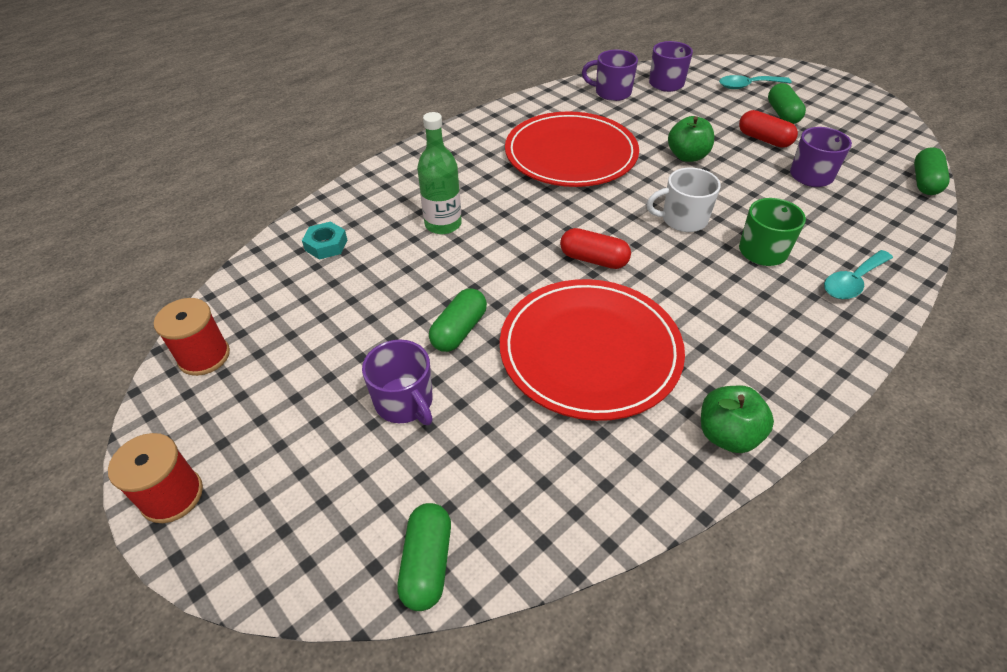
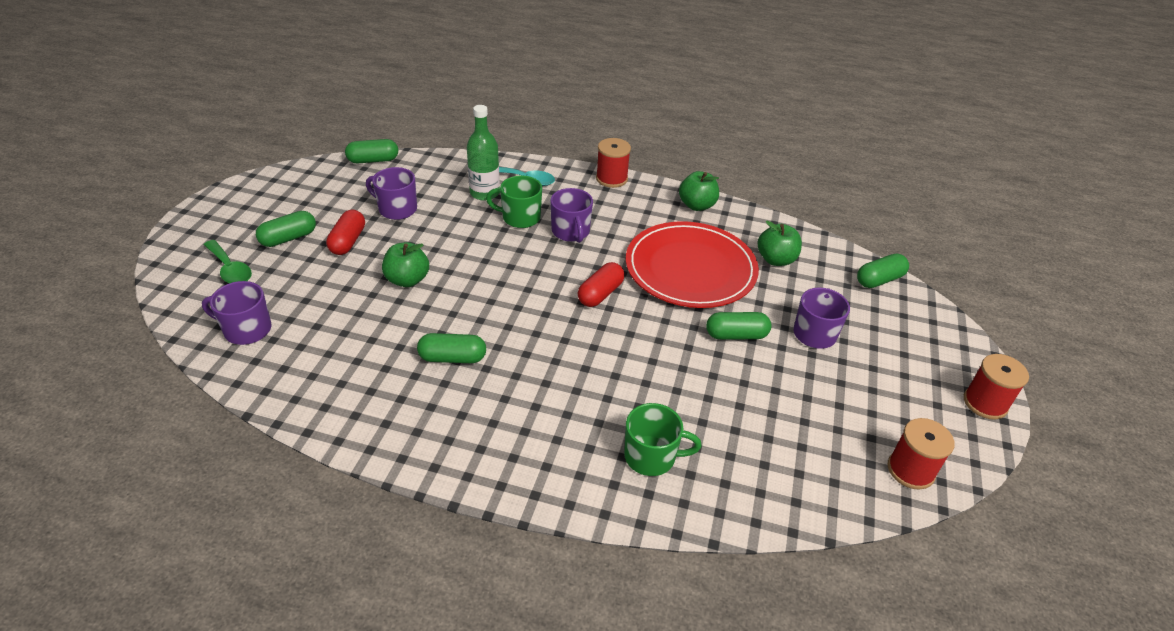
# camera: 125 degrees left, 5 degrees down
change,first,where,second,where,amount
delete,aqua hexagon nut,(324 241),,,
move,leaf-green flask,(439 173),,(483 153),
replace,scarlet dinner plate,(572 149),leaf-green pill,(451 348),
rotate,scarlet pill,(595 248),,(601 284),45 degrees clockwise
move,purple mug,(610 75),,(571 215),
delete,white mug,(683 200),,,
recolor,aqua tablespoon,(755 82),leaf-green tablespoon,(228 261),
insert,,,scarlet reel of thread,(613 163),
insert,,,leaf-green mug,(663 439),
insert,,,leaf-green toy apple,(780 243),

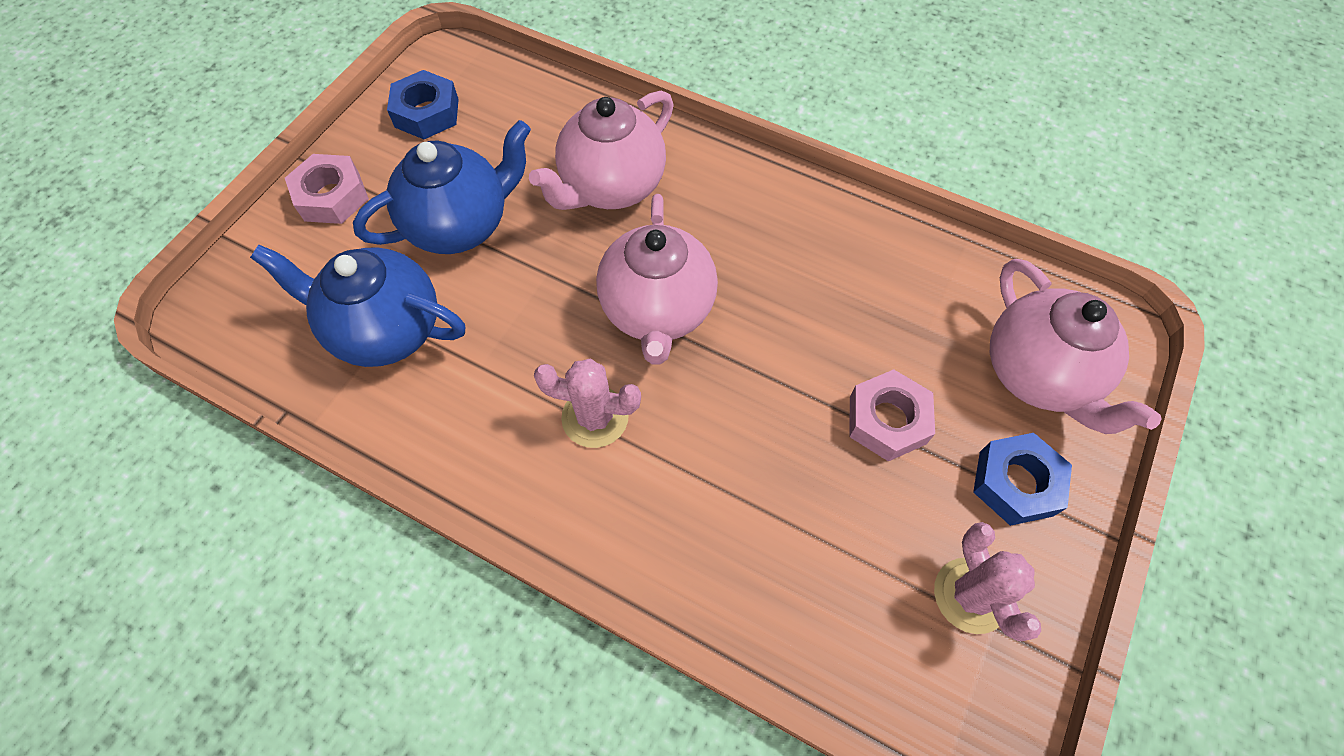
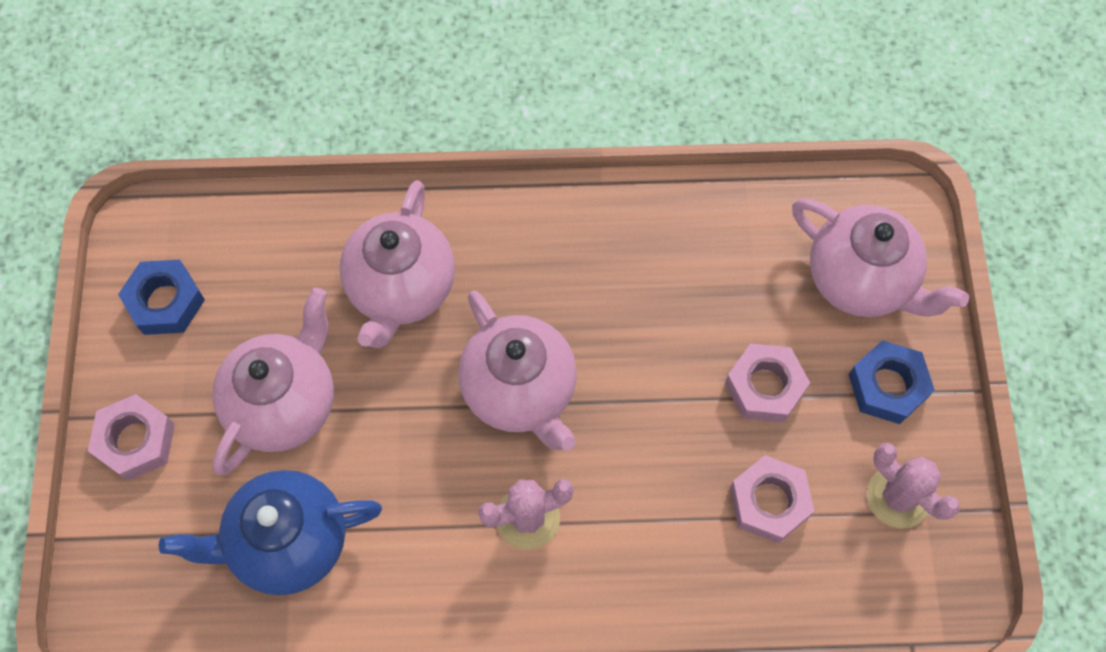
# camera: 30 degrees left, 5 degrees up
change,first,where,second,where,amount
recolor,blue china teapot,(442 187),pink china teapot,(273 381),
insert,,,pink hexagon nut,(772 499),

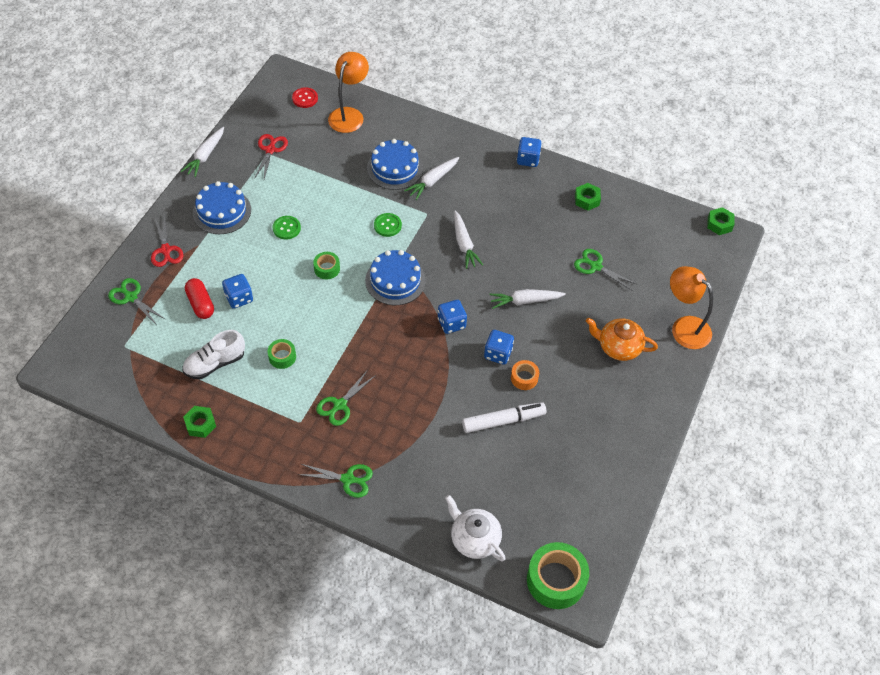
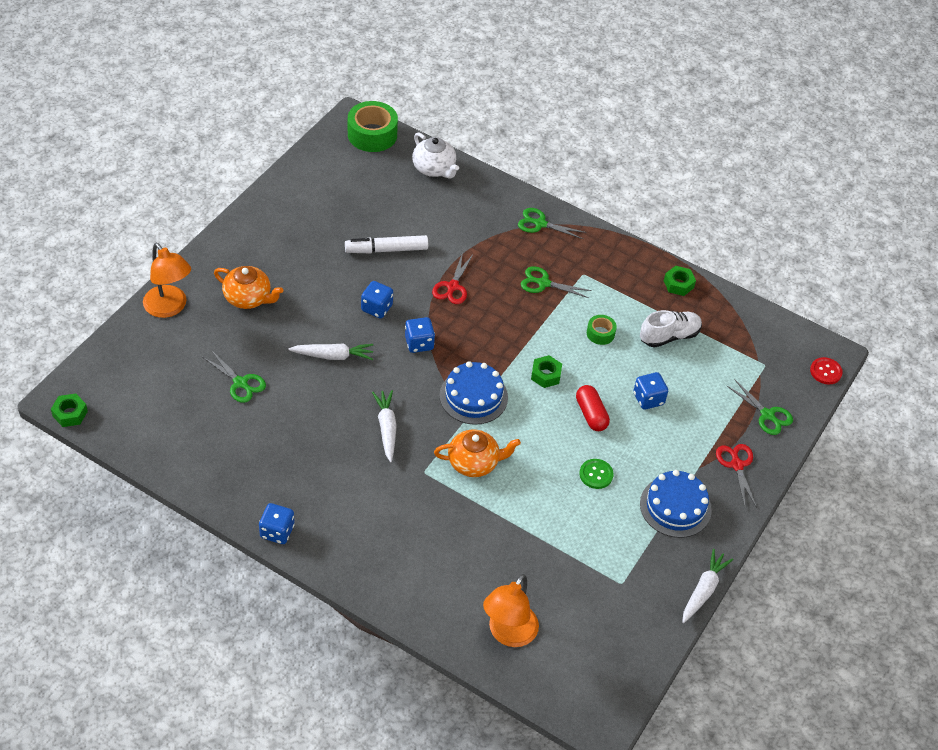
# camera: 175 degrees left, 5 degrees down
change,first,where,second,where,amount
move,scarlet pill,(199 298),,(593 408),
move,scarlet pair of scissors,(271 156),,(452 278),
move,scarlet shirt button,(305 97),,(826 370),
delete,leaf-green roll of tape,(326 265),,,
rotate,leaf-green pair of scissors,(346 398),,(556 282),120 degrees counterclockwise
delete,blue layer cake,(395 164),,,
replace,leaf-green shirt button,(388 225),orange-coloured china teapot,(477 453),
delete,white carrot,(431 178),,,
delete,orange-coloured roll of tape,(525 375),,,
move,leaf-green hexagon nut,(588 197),,(546 371),

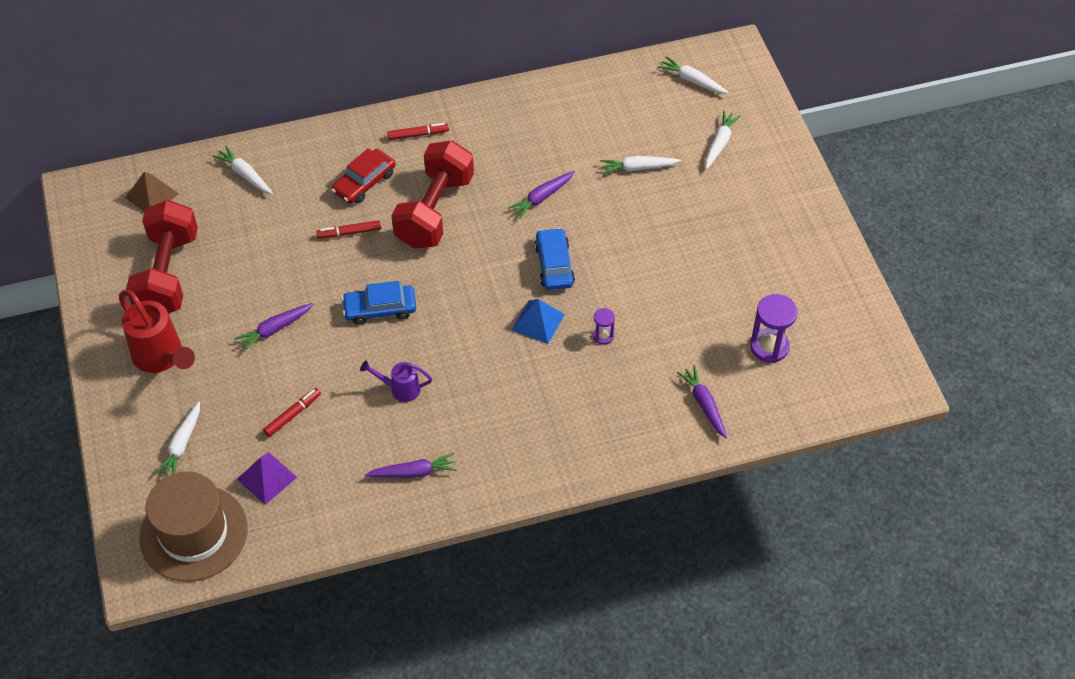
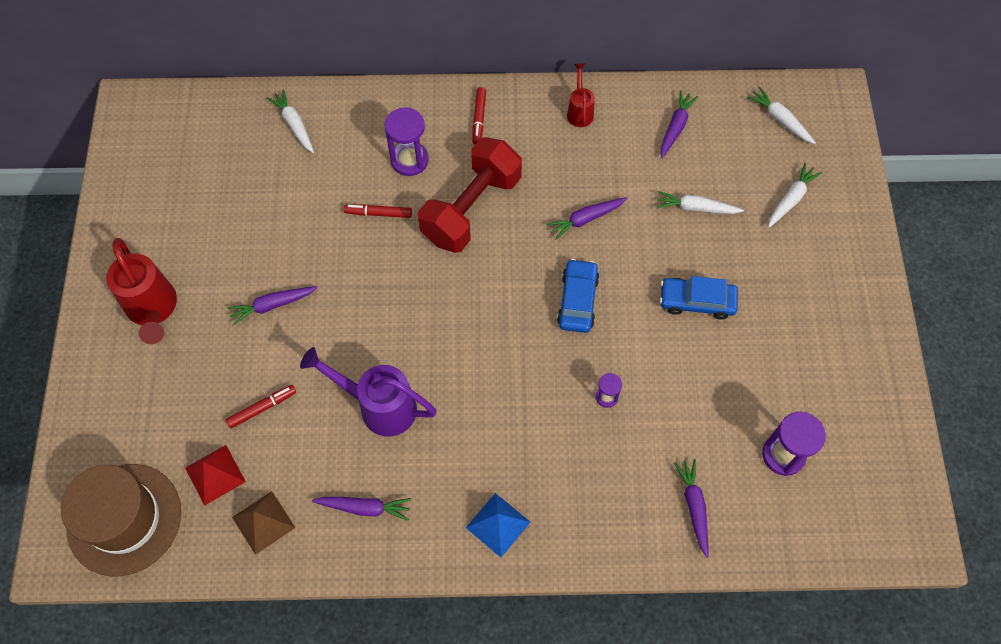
# camera: 15 degrees right, 10 degrees up
change,first,where,second,where,amount
move,russet pyramid,(152 191),,(264 523),
delete,scarlet free weight,(162 256),,,
delete,white carrot,(177 439),,,
recolor,purple pyramid,(267 478),scarlet pyramid,(215 475),
replace,scarlet automobile,(363 176),purple sandglass,(406 141),
move,blue automobile,(379 303),,(699 297),
resize,purple watering can,(396 381),,(368 392),x1.81
rotate,scarlet felt pen,(418 131),,(479 115),90 degrees clockwise
move,blue pyramid,(538 321),,(498 525),
insert,,,scarlet watering can,(581 95),
insert,,,purple carrot,(679 124),

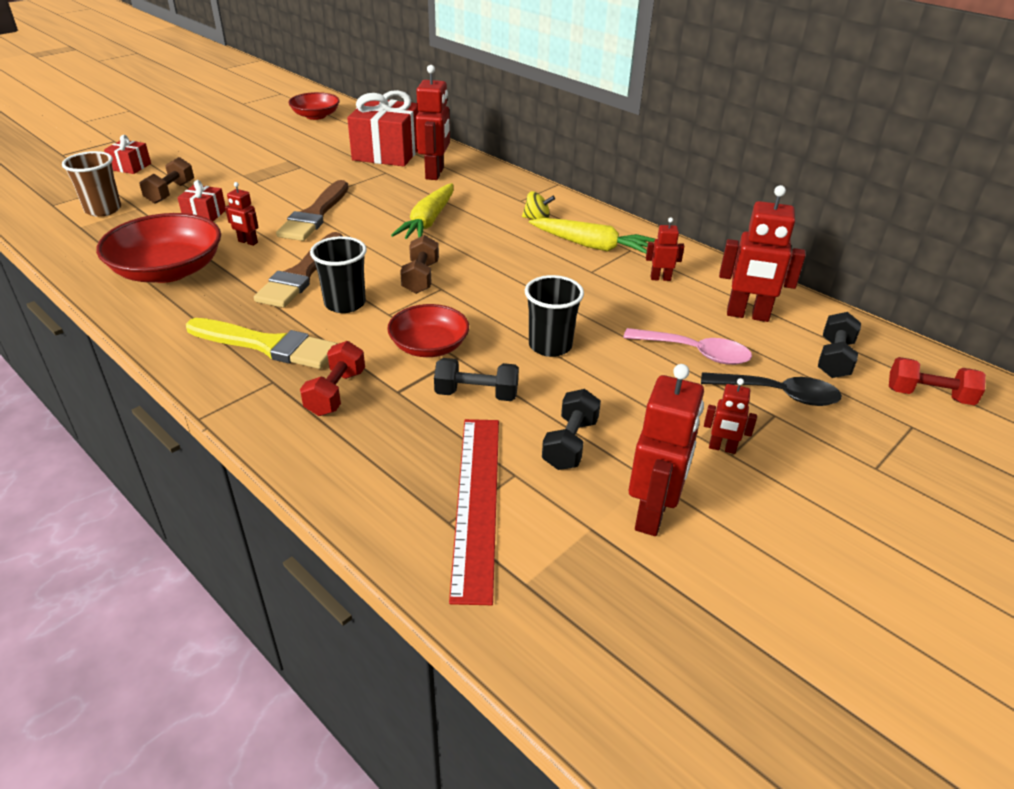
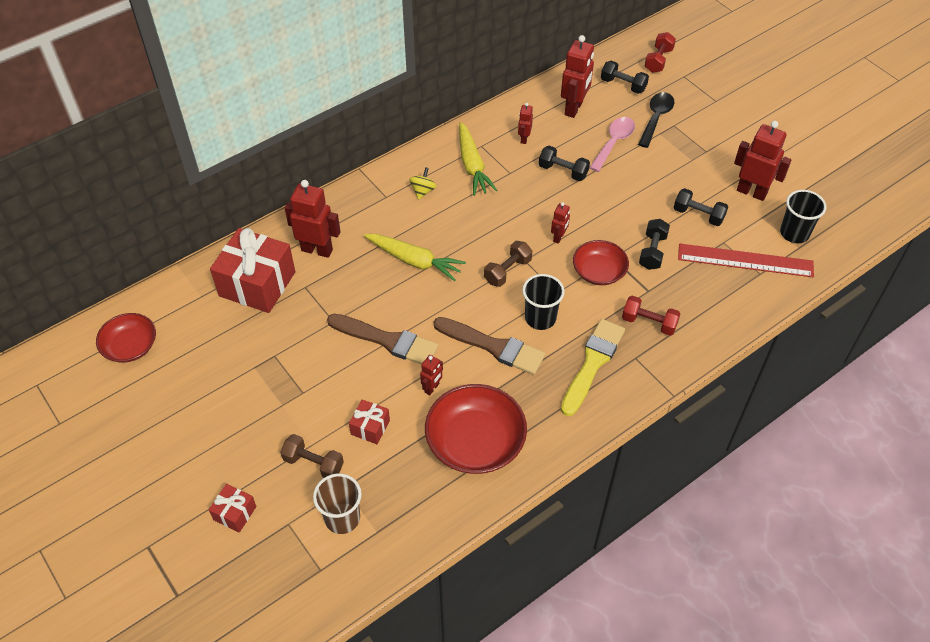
# camera: 80 degrees left, 15 degrees up
change,first,where,second,where,amount
rotate,russet free weight,(419 264),,(508 264),60 degrees counterclockwise
move,black tumbler,(554 316),,(803 216),
rotate,bright yellow carrot,(592 236),,(478 159),135 degrees clockwise
move,scarlet toy robot,(730 416),,(560 223),
insert,,,black free weight,(564 163),

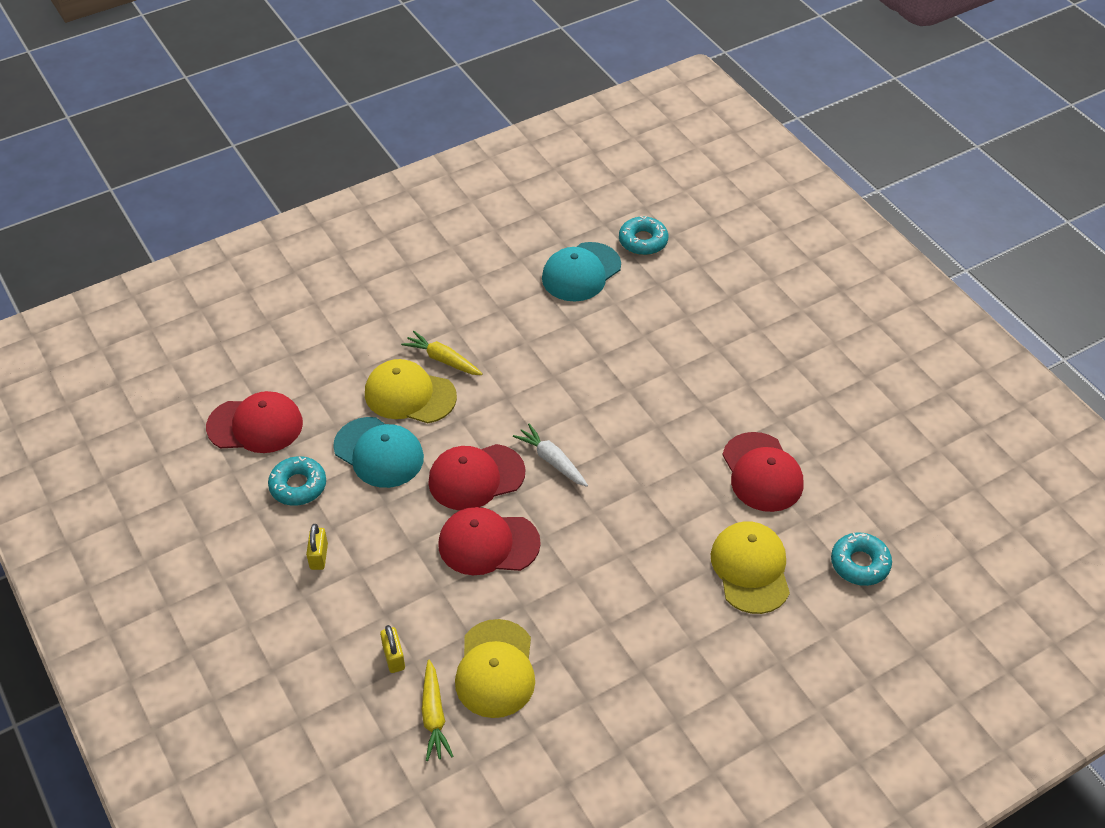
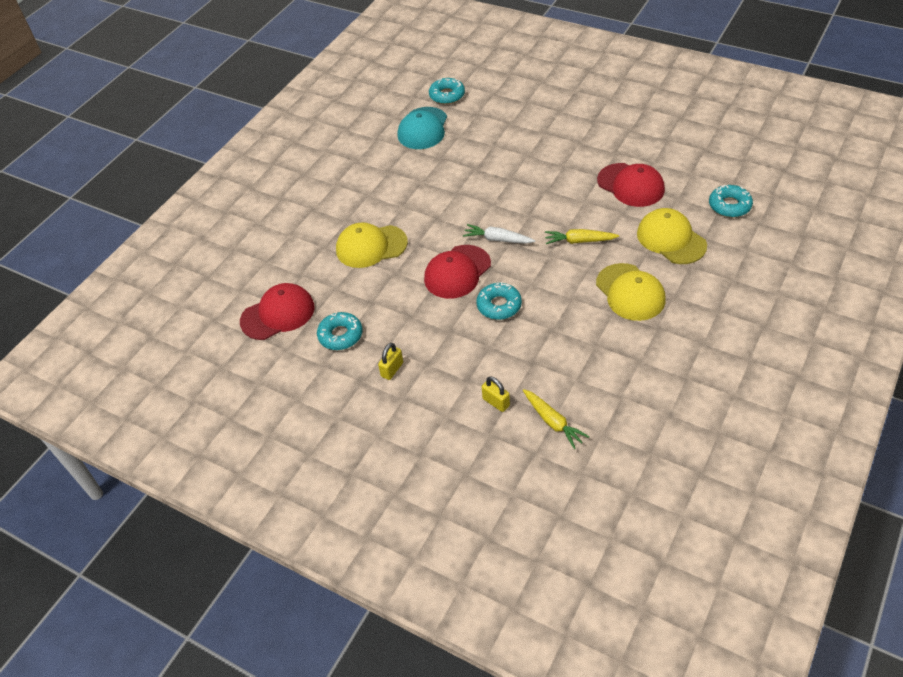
# camera: 25 degrees left, 0 degrees up
change,first,where,second,where,amount
rotate,bright yellow small lock,(317 547),,(390 361),60 degrees clockwise
delete,aqua cap,(378 452),,,
move,bright yellow carrot,(442 353),,(582 236),
replace,scarlet cap,(489 541),aqua glazed donut,(499 301),
move,bright yellow cap,(495 668),,(630 292),

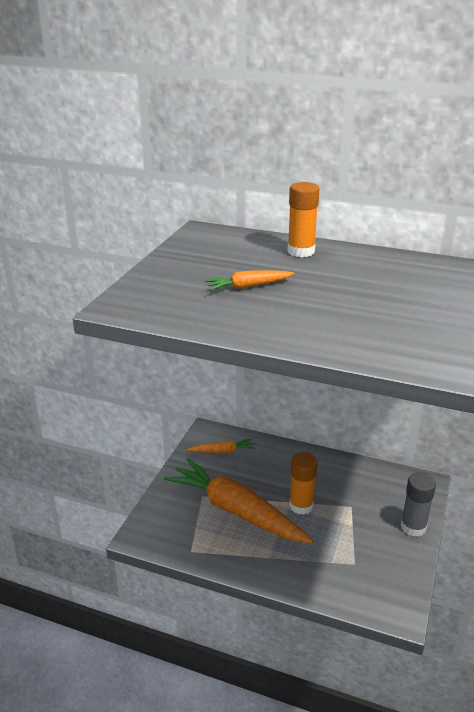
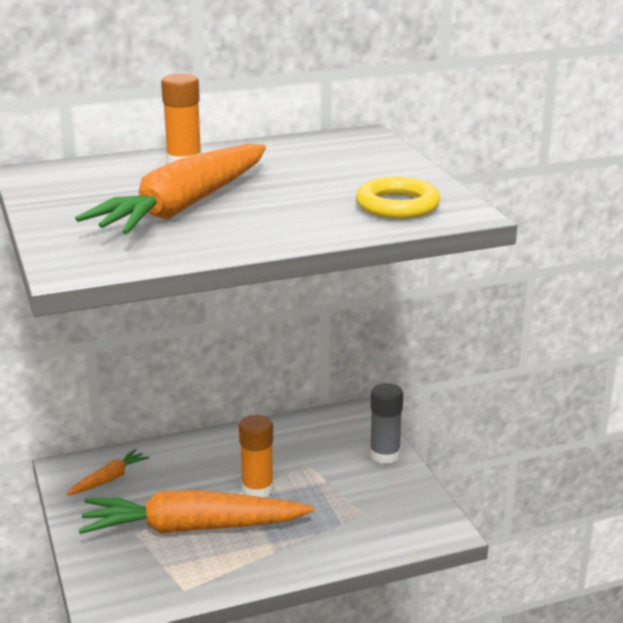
# camera: 40 degrees left, 5 degrees down
change,first,where,second,where,amount
resize,orange-coloured carrot,(249 280),,(170 189),x2.26
insert,,,bright yellow ring,(398 198),

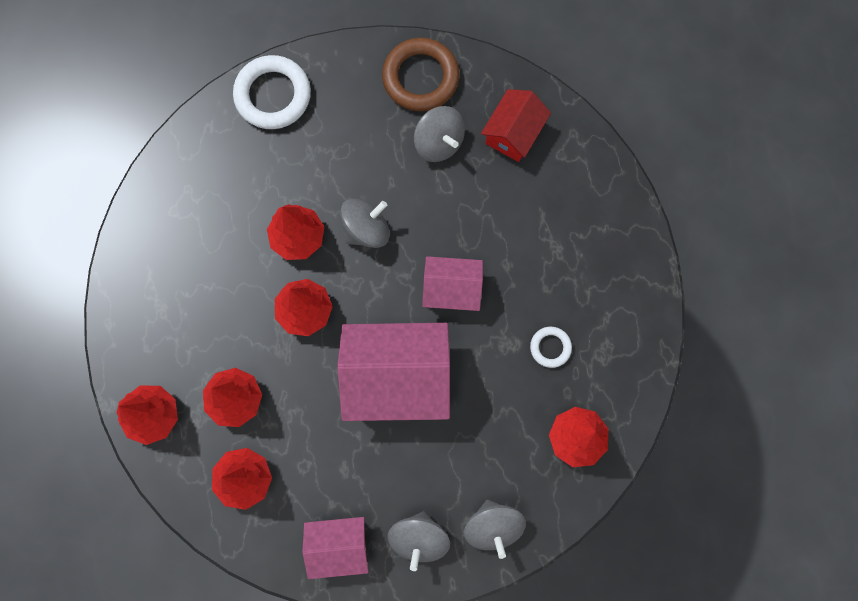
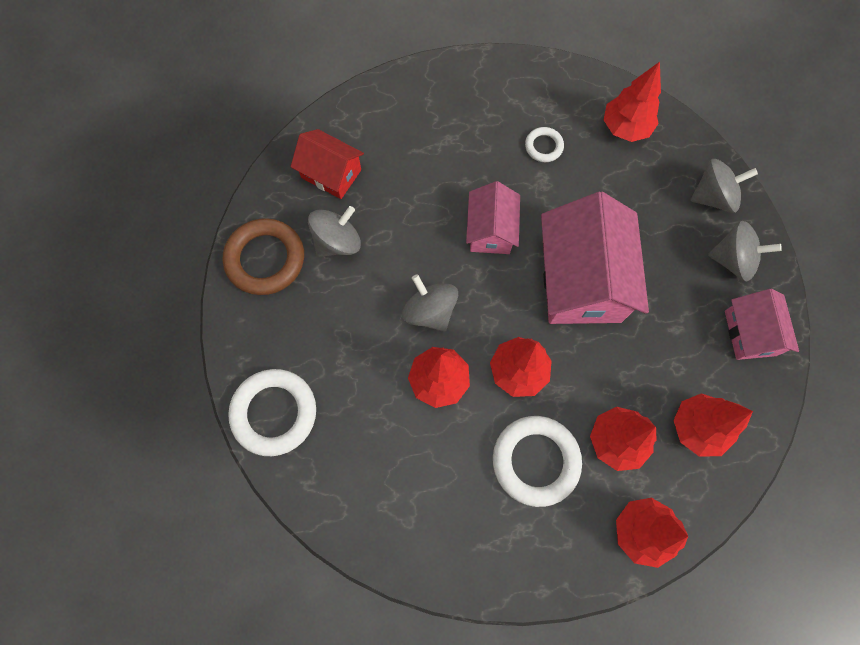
# camera: 90 degrees left, 5 degrees down
change,first,where,second,where,amount
insert,,,white ring,(537 461),

